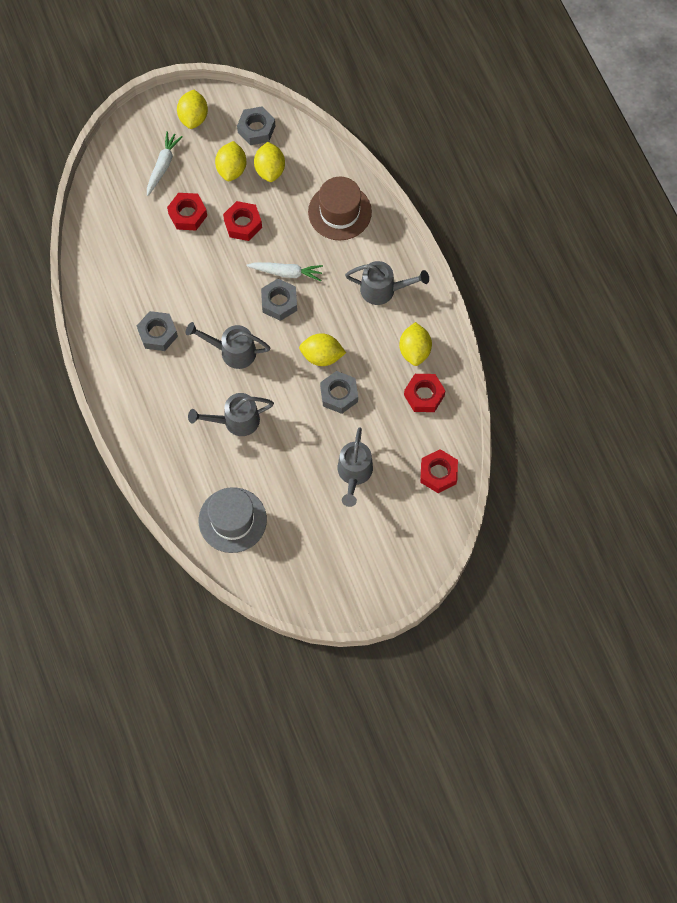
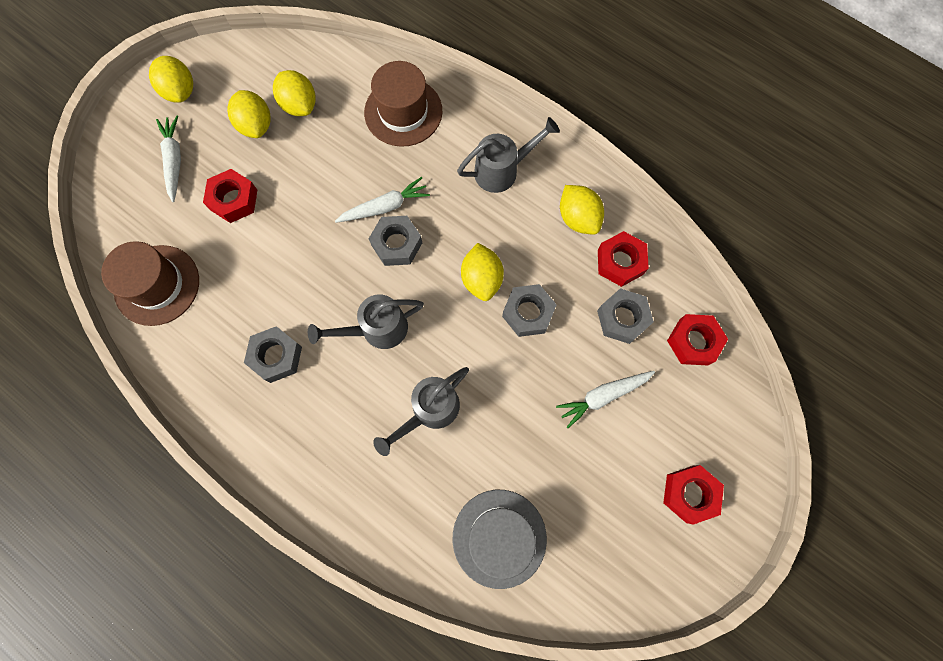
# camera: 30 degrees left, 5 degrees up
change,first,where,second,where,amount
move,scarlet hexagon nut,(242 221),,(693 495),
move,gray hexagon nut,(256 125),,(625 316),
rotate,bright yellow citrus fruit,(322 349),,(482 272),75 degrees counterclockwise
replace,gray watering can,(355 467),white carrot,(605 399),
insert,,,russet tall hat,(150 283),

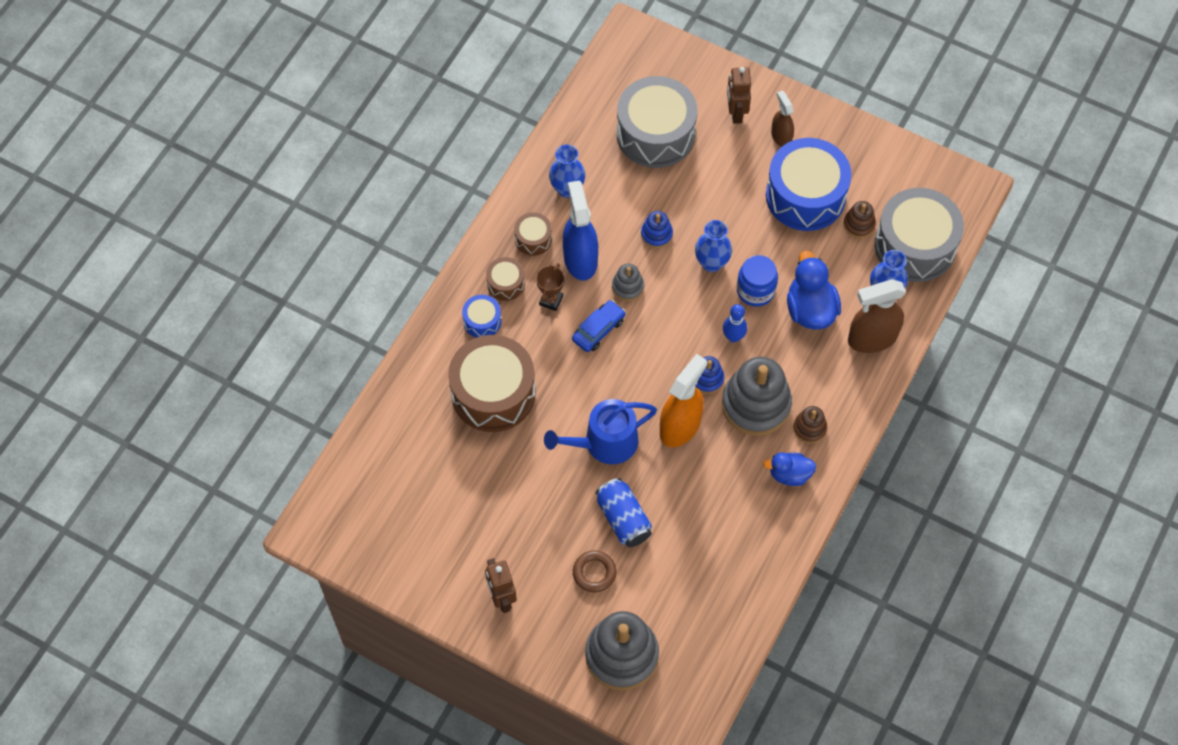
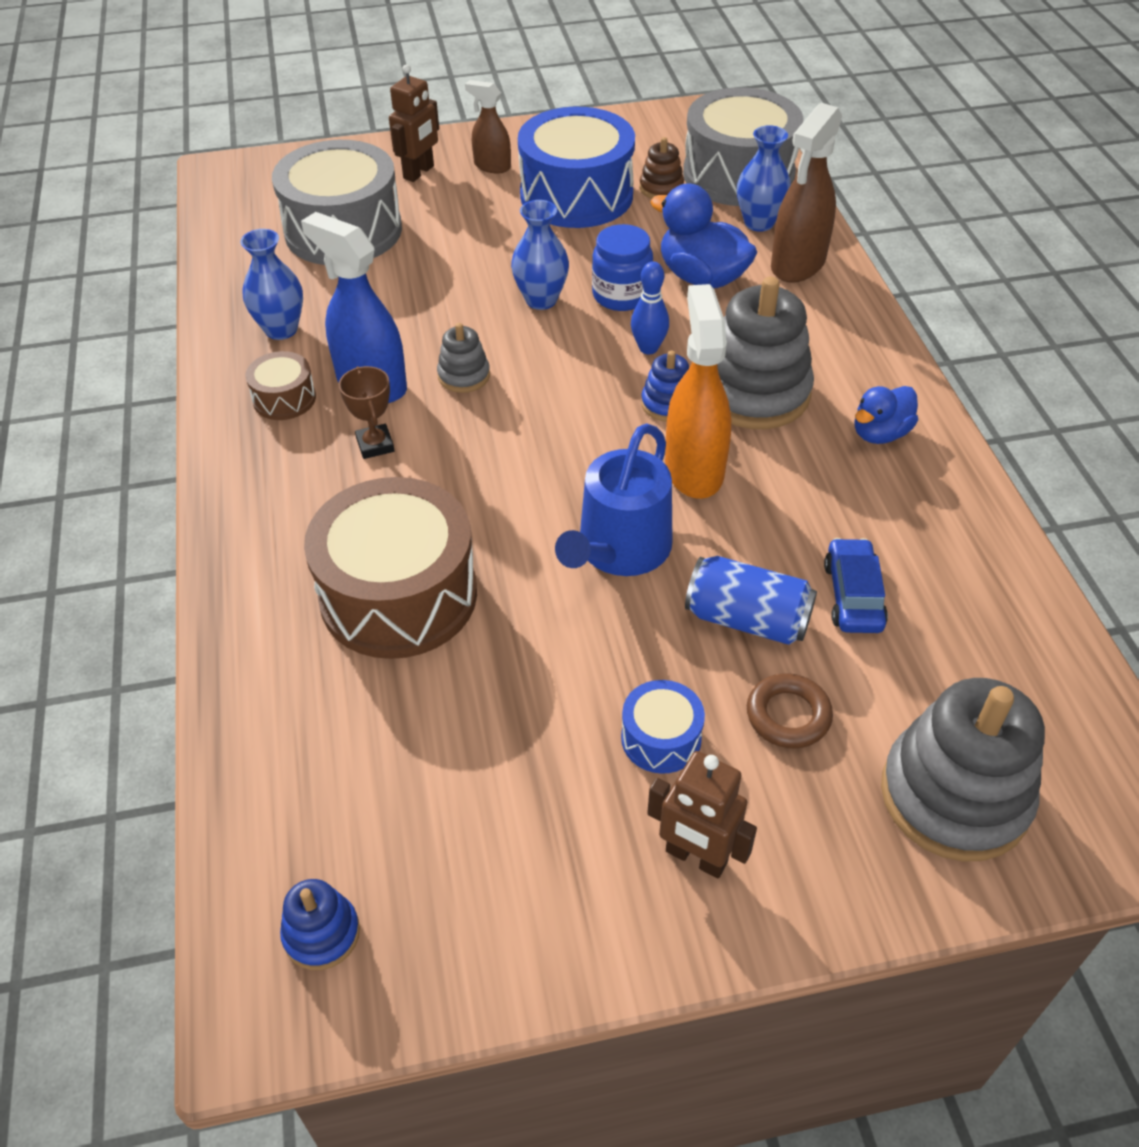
# camera: 40 degrees left, 15 degrees down
change,first,where,second,where,amount
move,blue snare drum,(482 316),,(663 727),
delete,russet snare drum,(505 279),,,
move,blue automobile,(599 326),,(856 585),
move,blue stacking toy,(657 229),,(320 924),
rotate,russet toy robot,(739 95),,(414 123),105 degrees counterclockwise
delete,russet stacking toy,(810 425),,,

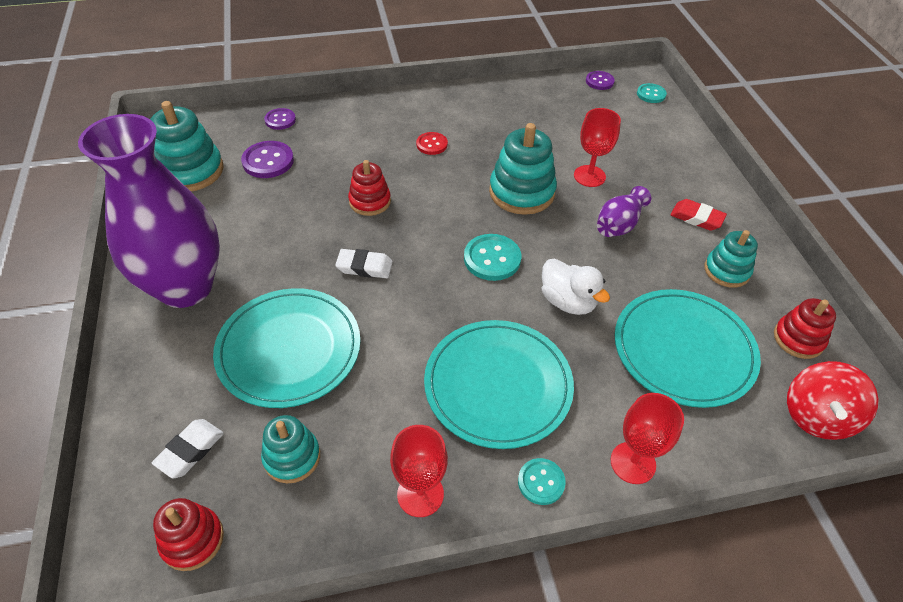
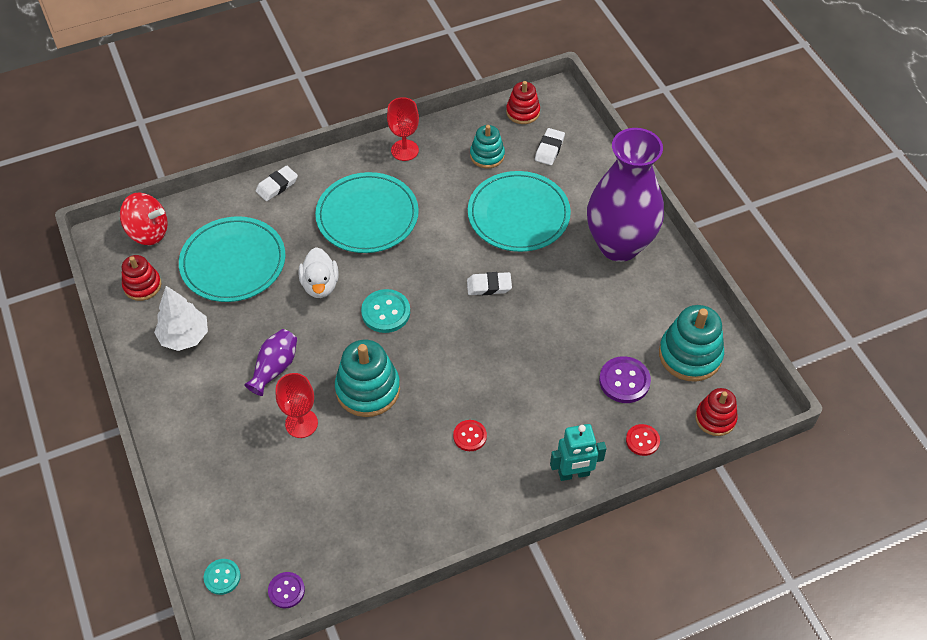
# camera: 170 degrees right, 5 degrees up
change,first,where,second,where,amount
recolor,purple shirt button,(280 119),scarlet shirt button,(643 440),
move,scarlet stacking toy,(369 188),,(716 412),
delete,aqua shirt button,(542 481),,,
rotate,white toy duck,(576 287),,(319 272),135 degrees counterclockwise
replace,scarlet chalice,(647 438),white eraser,(277 183),
delete,scarlet eraser,(698 215),,,
replace,aqua stacking toy,(731 259),white toy tree,(181 318),
rotate,scarlet whirligig,(833 400),,(144 218),90 degrees clockwise
insert,,,aqua toy robot,(578 452),

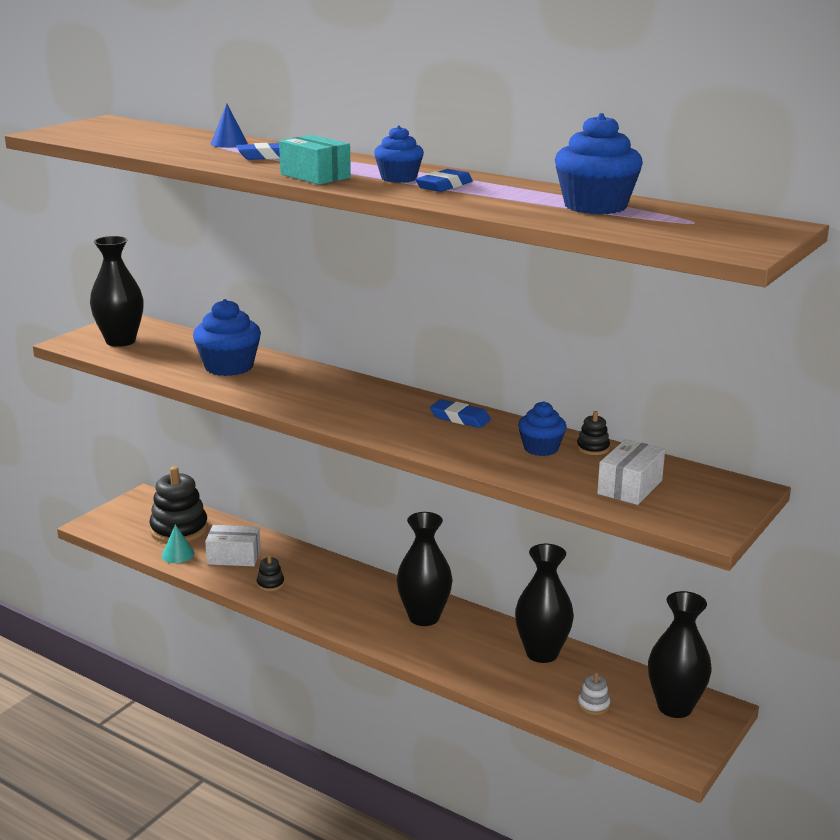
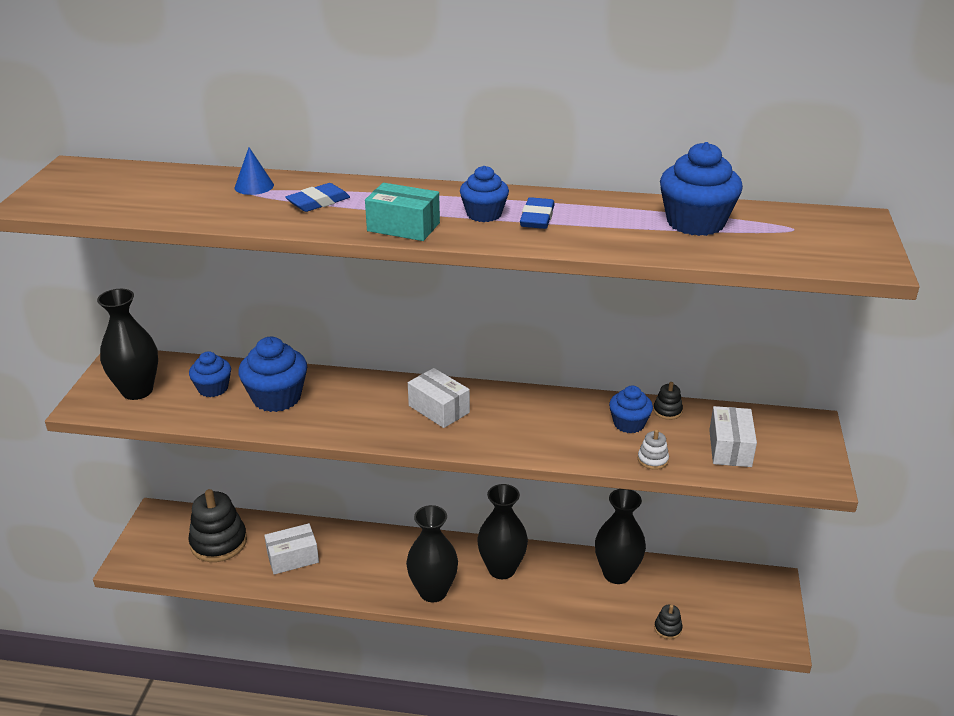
# camera: 25 degrees left, 10 degrees up
change,first,where,second,where,amount
delete,aqua solid cone,(178 543),,,
move,black stacking toy,(270 573),,(668 621),
delete,blue eraser,(460 413),,,
move,white stacking toy,(594 693),,(653 449),
move,black vase,(680 654),,(432 553),
insert,,,blue muffin,(210 374),
insert,,,white box,(439 398),

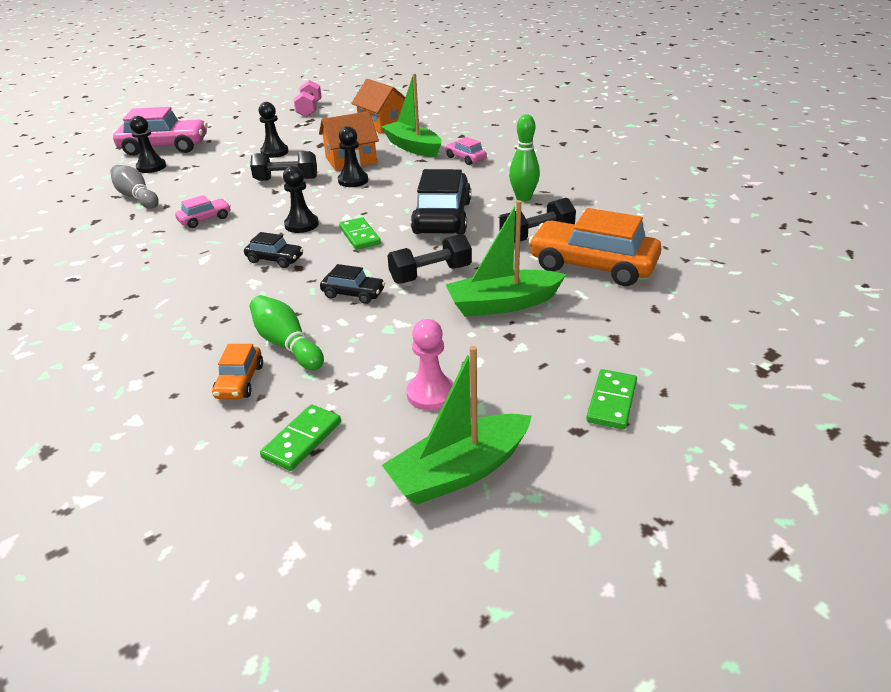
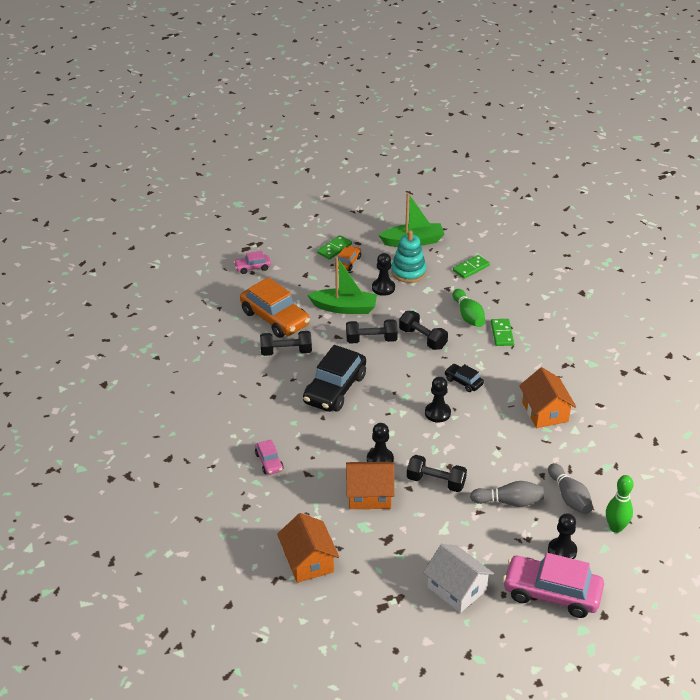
# camera: 160 degrees left, 5 degrees up
change,first,where,second,where,amount
move,pink automobile,(203 211),,(252 262),
move,orange-coloured automobile,(237 371),,(349 258),
move,black game pawn,(274 130),,(383 274),
delete,pink free weight,(308 98),,,
replace,black automobile,(352 284),black free weight,(423 330),
move,leaf-green domino tile,(360 233),,(502 332),
delete,leaf-green boat,(411 115),,,
replace,pink game pawn,(430 364),aqua stacking toy,(408 256),
move,leaf-green skittle,(524 157),,(620 504),
insert,,,white toy house,(458 578),
insert,,,gray skittle,(507 494),
insert,,,orange-coloured toy house,(547 397),

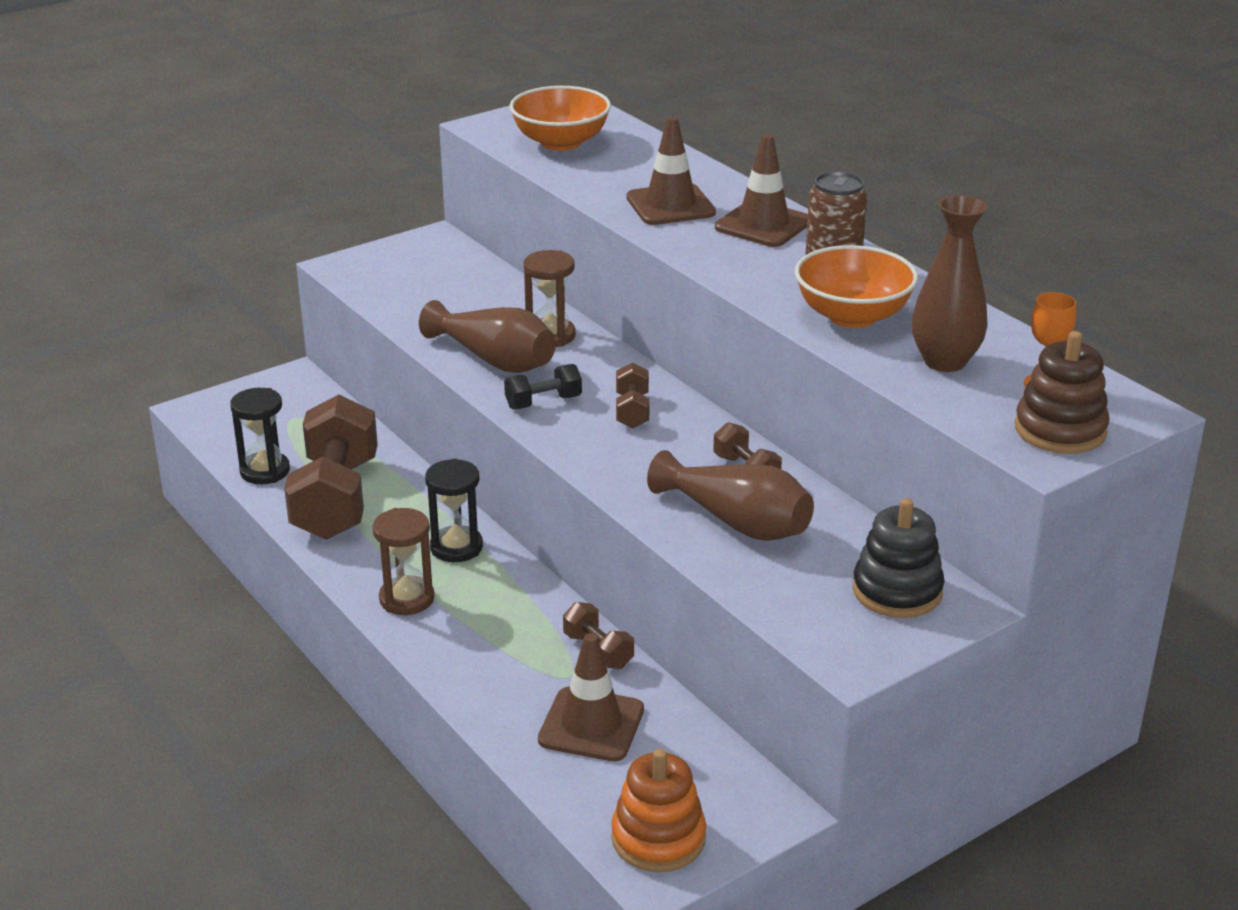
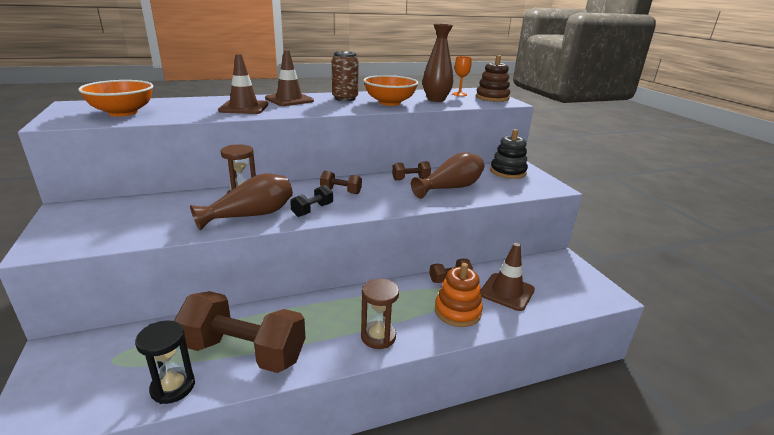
# camera: 75 degrees left, 5 degrees down
change,first,where,second,where,amount
delete,black sandglass,(454 510),,,
rotate,black free weight,(543 386),,(311 201),45 degrees clockwise
move,orange-coloured stacking toy,(658 810),,(459 295),

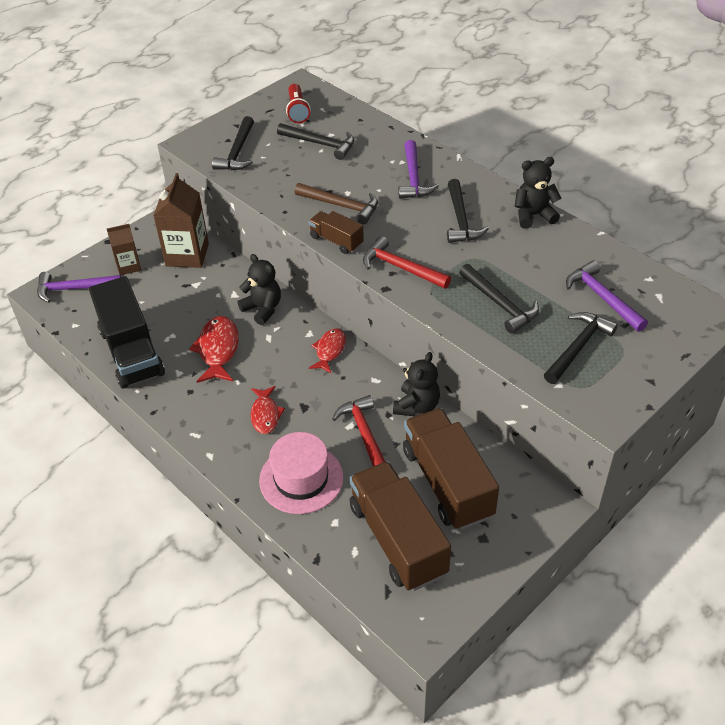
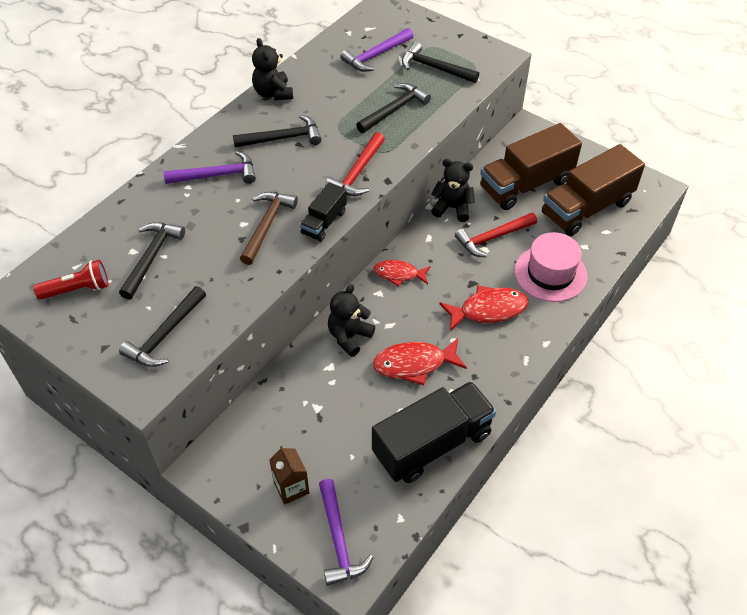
# camera: 100 degrees left, 5 degrees up
change,first,where,second,where,amount
delete,russet juice carton,(181 220),,,
rotate,black hammer,(233 143),,(162 326),120 degrees clockwise
resize,scarlet toy fish,(268 410),,(484 308),x1.50
recolor,russet lorry,(336 232),black lorry,(323 212),

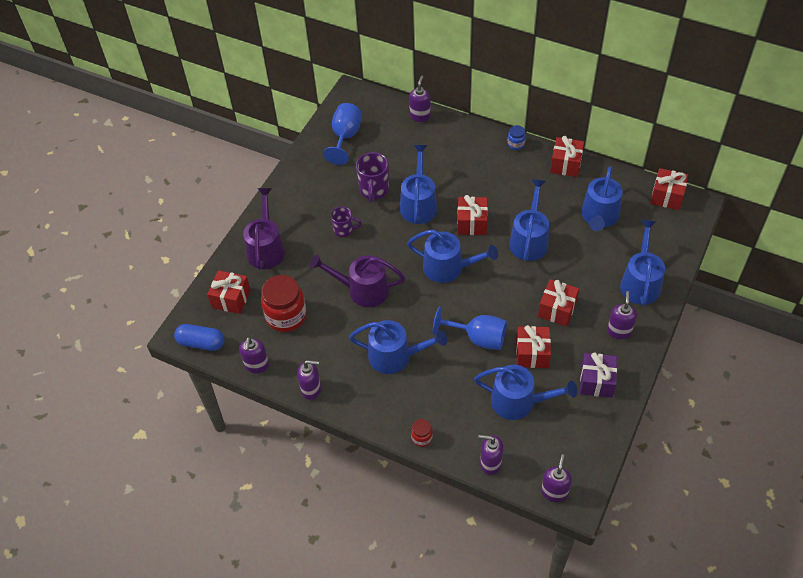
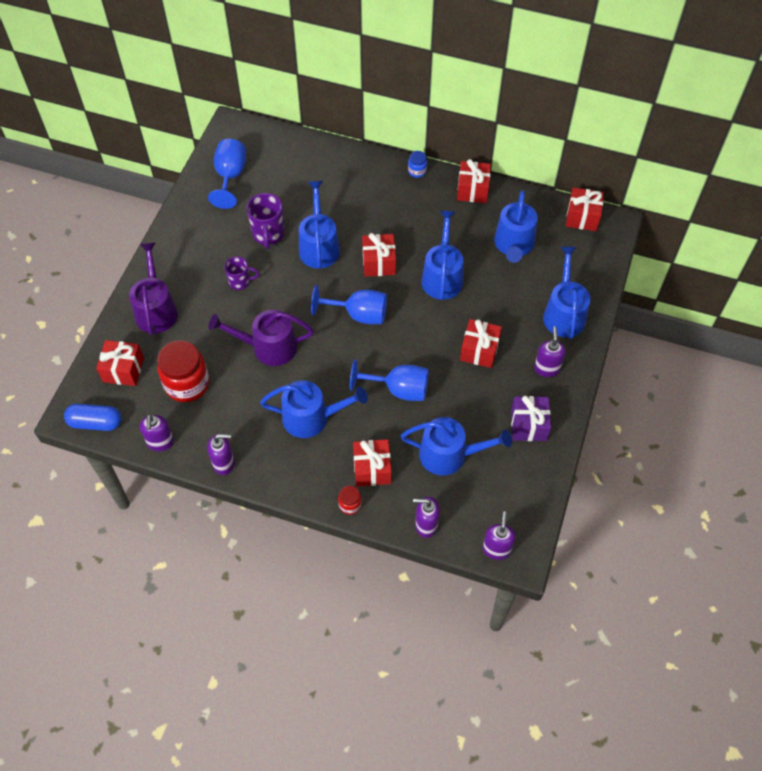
# camera: 10 degrees left, 5 degrees up
change,first,where,second,where,amount
replace,blue watering can,(452 256),blue chalice,(349 304),
delete,purple soap pump,(420 99),,,
move,scarlet gift,(533 346),,(372 463),

